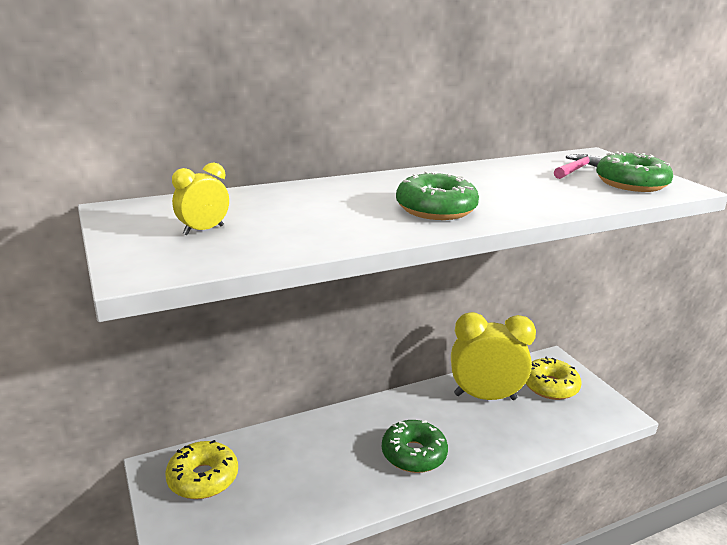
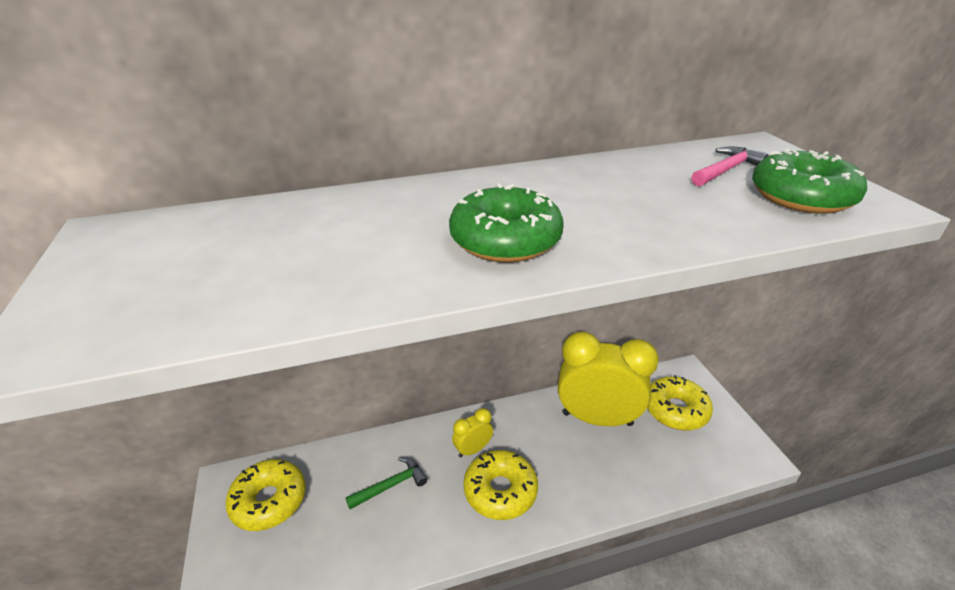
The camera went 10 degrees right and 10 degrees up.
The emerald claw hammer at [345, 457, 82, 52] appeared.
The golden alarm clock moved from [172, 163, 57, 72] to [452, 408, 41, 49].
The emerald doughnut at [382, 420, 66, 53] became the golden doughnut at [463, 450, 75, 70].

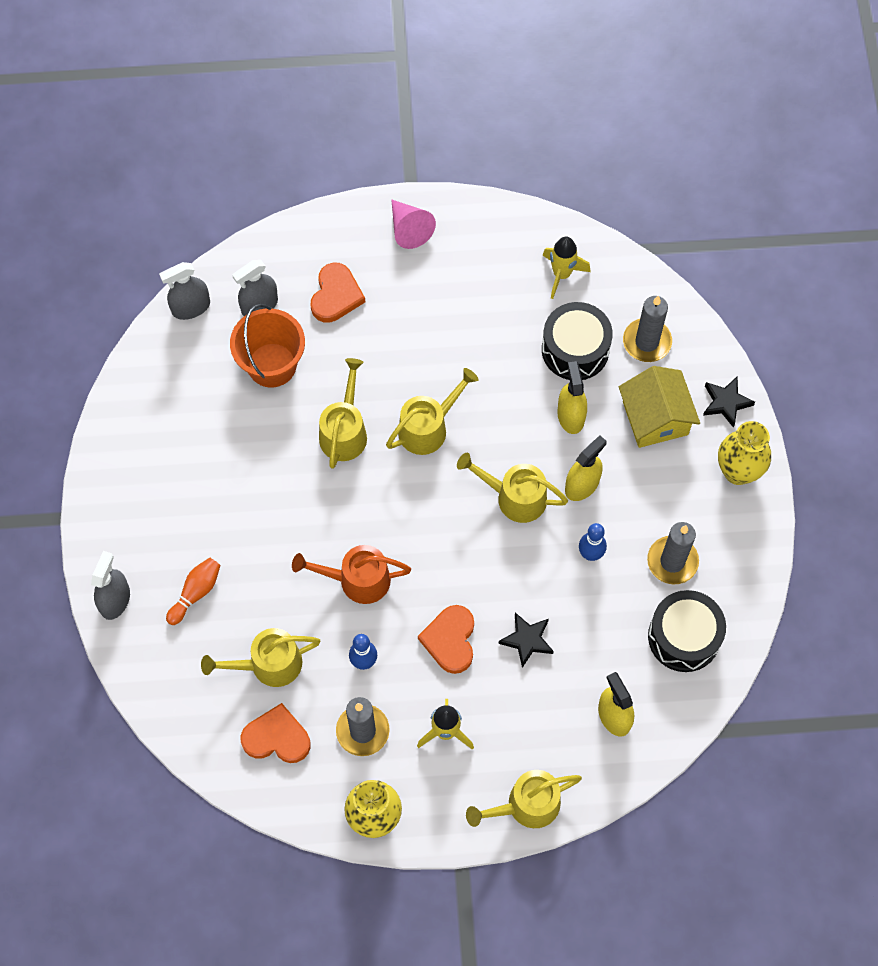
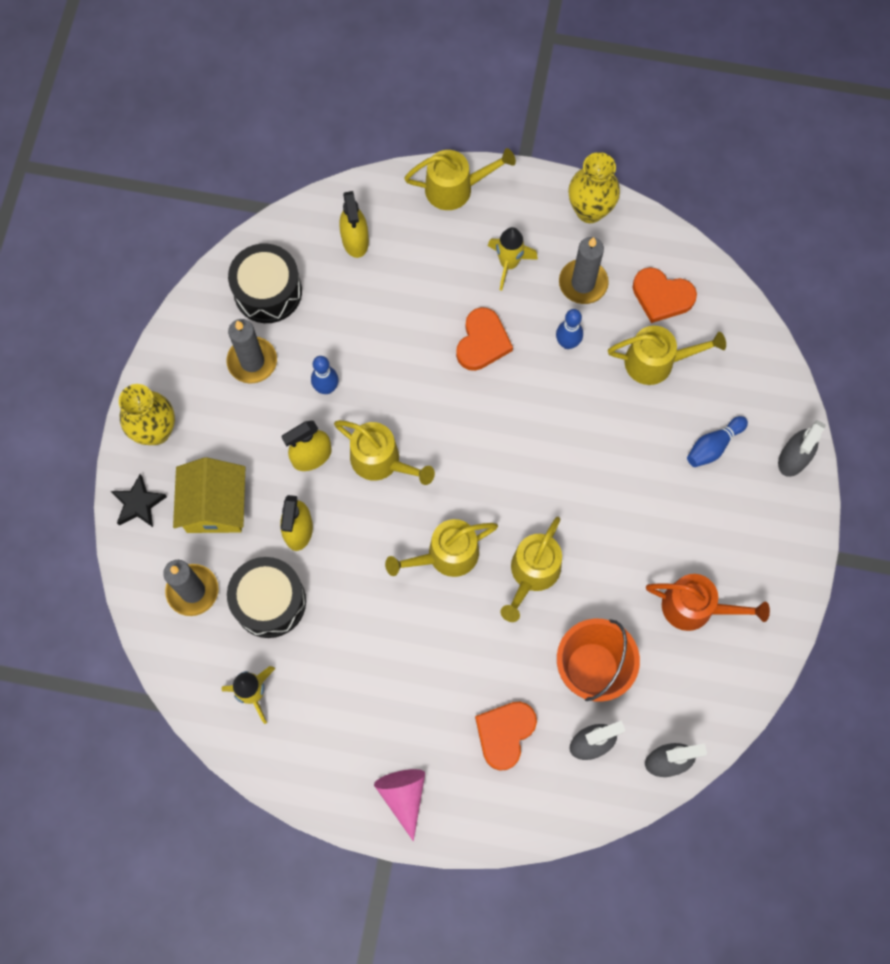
The camera went 165 degrees left and 5 degrees up.
The orange-coloured sprinkling can moved from [292, 545, 119, 59] to [646, 574, 124, 57].
The orange-coloured skittle at [166, 557, 55, 68] became the blue skittle at [687, 416, 61, 51].
The jet-black star shape at [499, 612, 55, 56] disappeared.

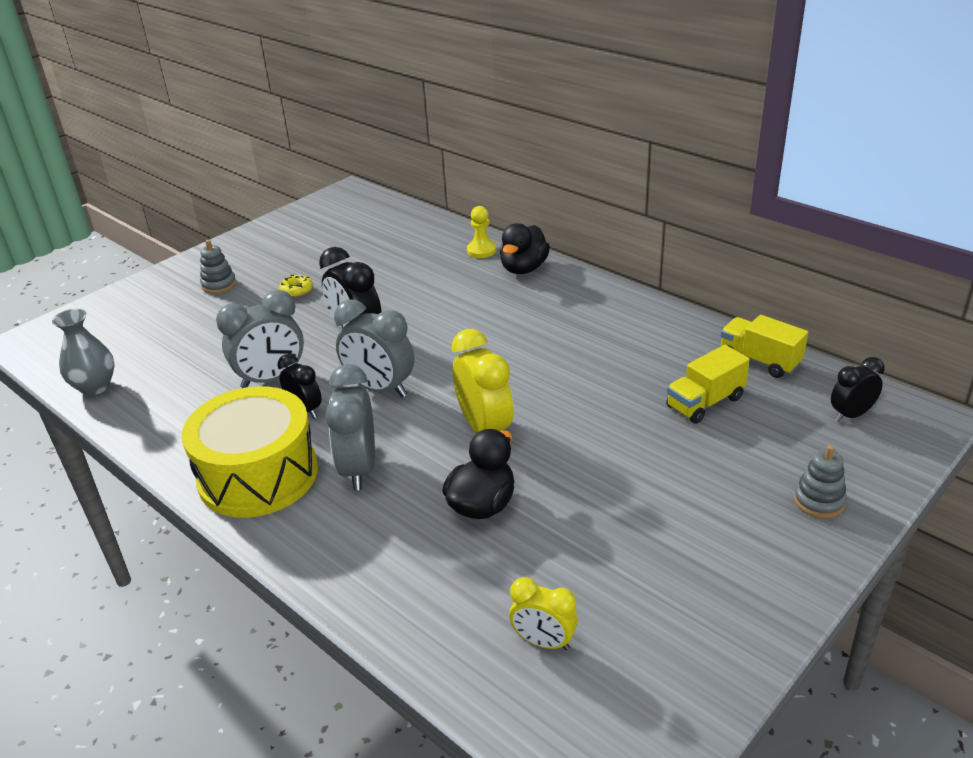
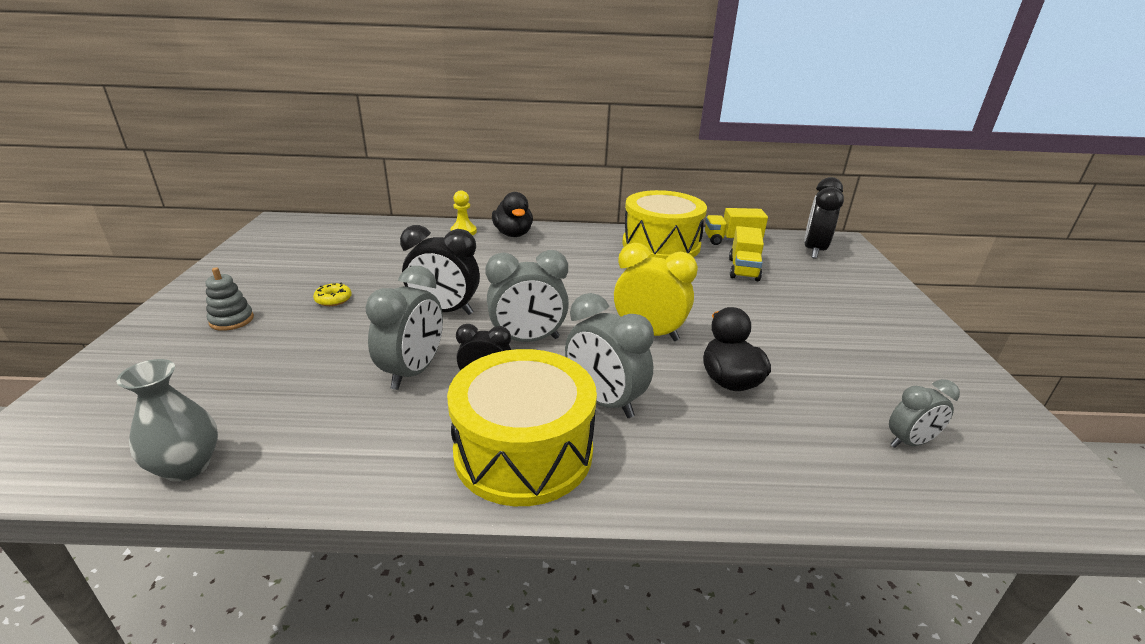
The camera went 45 degrees left and 5 degrees down.
The golden drum at [622, 190, 85, 69] appeared.
The jet-black alarm clock at [831, 357, 54, 65] changed to 1.64 times the size.
The golden alarm clock at [509, 577, 69, 73] became the grey alarm clock at [889, 379, 71, 69].
The grey stacking rings at [794, 445, 53, 73] disappeared.

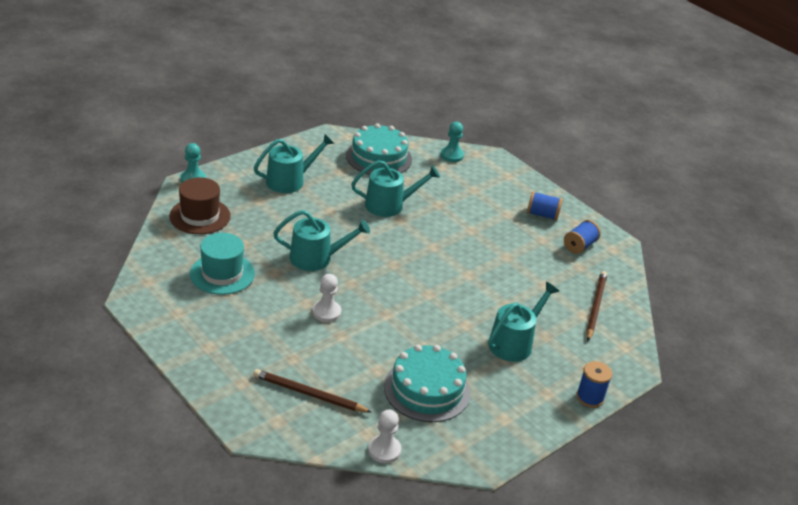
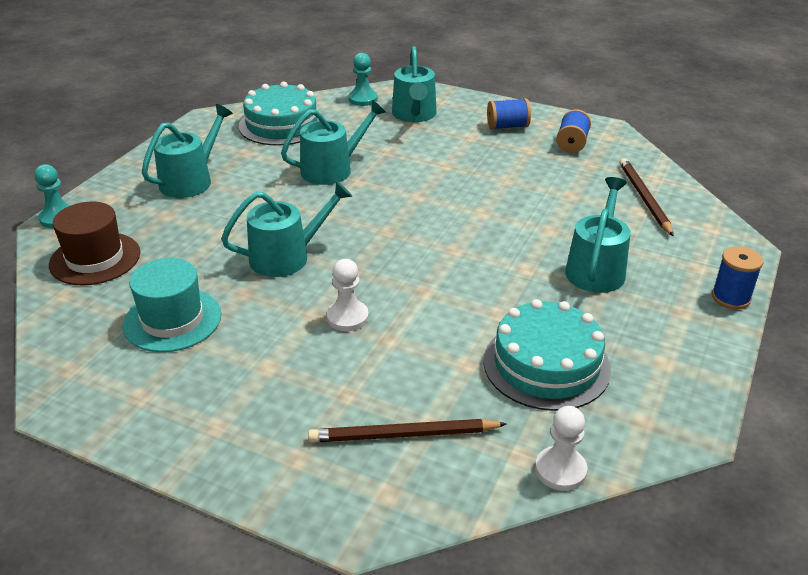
The camera went 20 degrees left and 0 degrees up.
The turquoise sprinkling can at [392, 46, 45, 76] appeared.

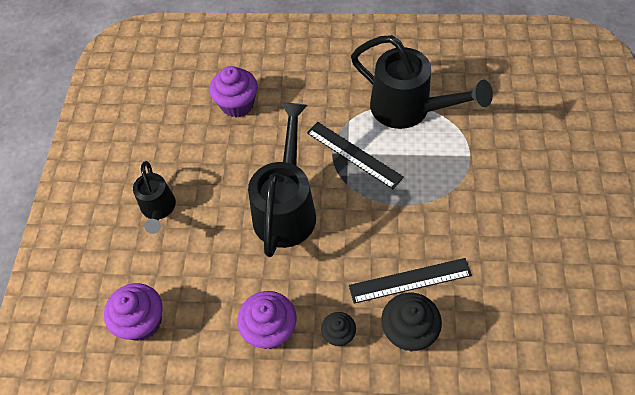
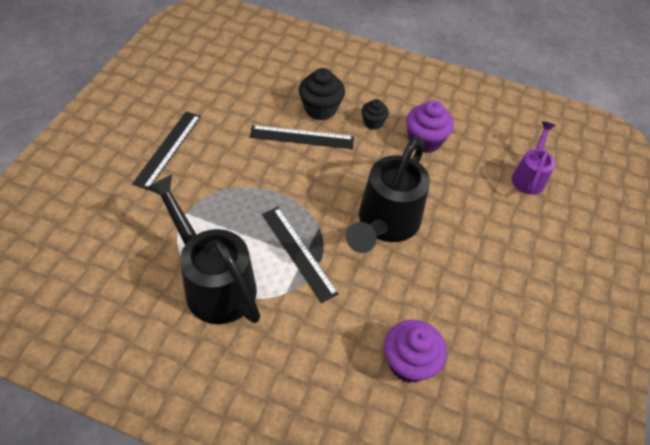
The camera went 170 degrees left and 5 degrees down.
The jet-black measuring stick at [132, 111, 69, 79] appeared.
The royal purple muffin at [104, 283, 59, 58] was replaced by the royal purple sprinkling can at [512, 121, 44, 74].
The jet-black sprinkling can at [133, 161, 43, 73] disappeared.

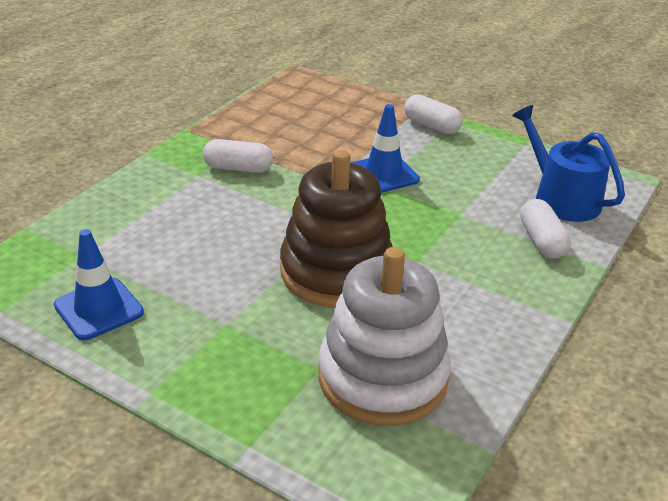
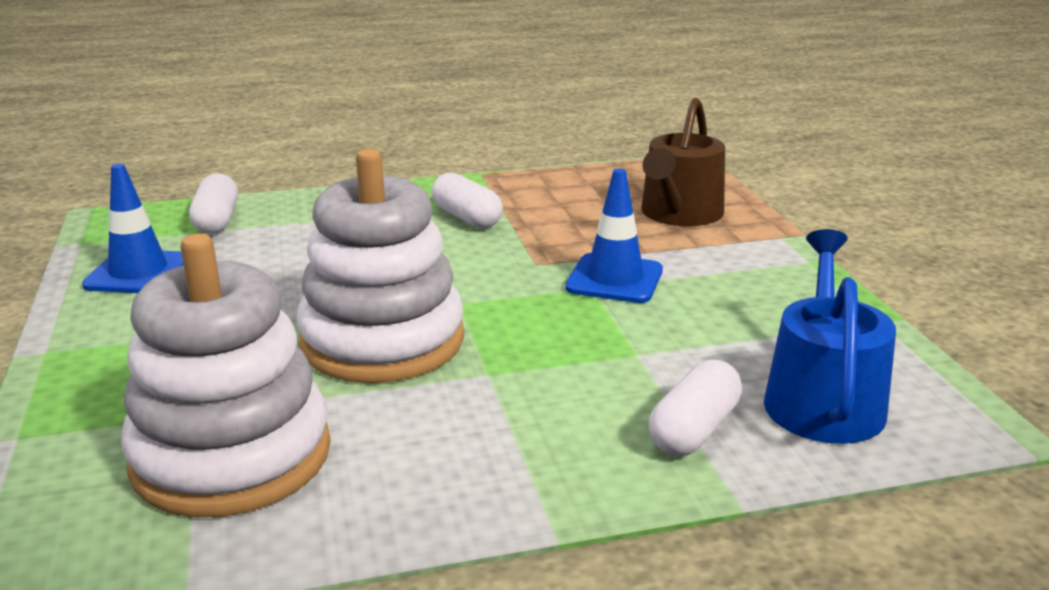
The camera went 45 degrees right and 10 degrees down.
The pure white capsule moved from [404, 94, 59, 40] to [189, 173, 49, 61].
The brown stacking rings at [280, 150, 113, 158] became the pure white stacking rings at [297, 148, 167, 235].
The brown sprinkling can at [641, 98, 84, 128] appeared.

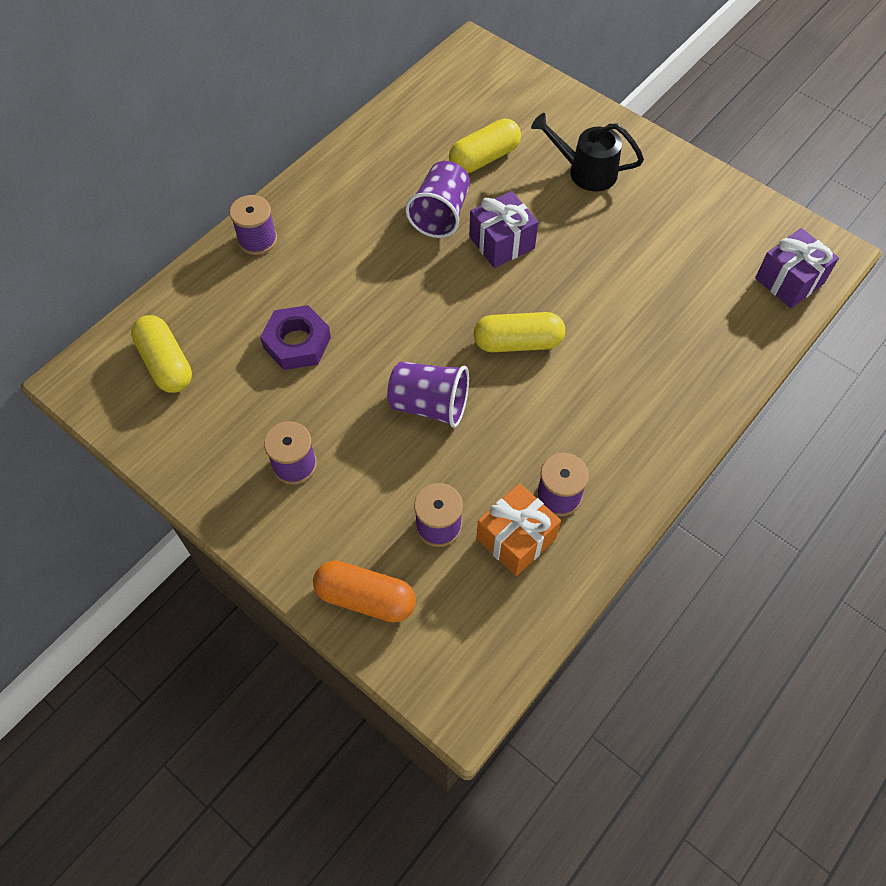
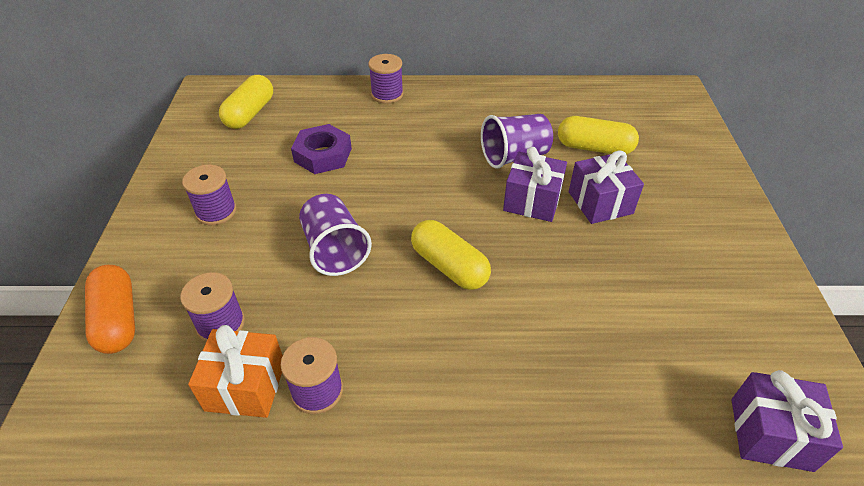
The camera went 50 degrees right and 15 degrees down.
The royal purple wrapped gift at [569, 150, 75, 74] appeared.
The jet-black sprinkling can at [531, 113, 113, 78] disappeared.

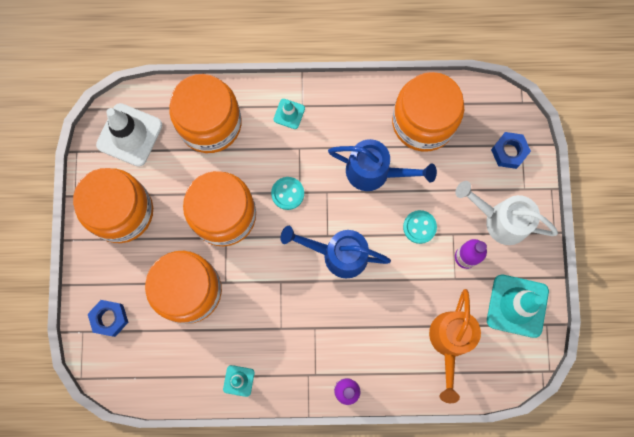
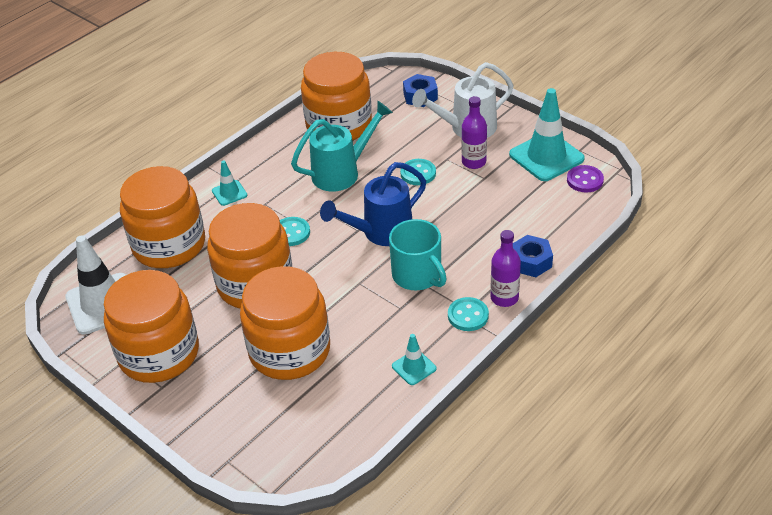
The camera went 45 degrees left and 35 degrees down.
The blue sprinkling can at [328, 139, 109, 52] became the turquoise sprinkling can at [291, 101, 102, 91].
The turquoise coffee mug at [389, 219, 58, 71] appeared.
The turquoise button at [448, 297, 41, 34] appeared.
The blue hexagon nut moved from [88, 300, 40, 37] to [513, 235, 40, 42].
The royal purple button at [567, 165, 37, 28] appeared.
The orange-coloured sprinkling can at [429, 289, 52, 114] disappeared.

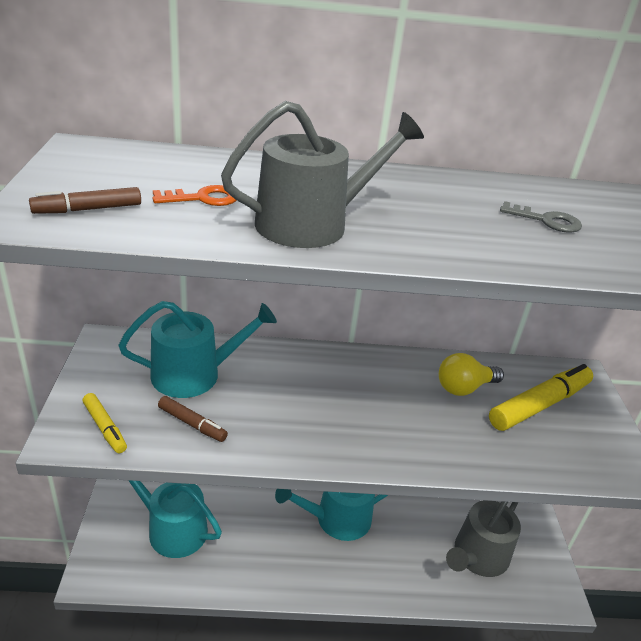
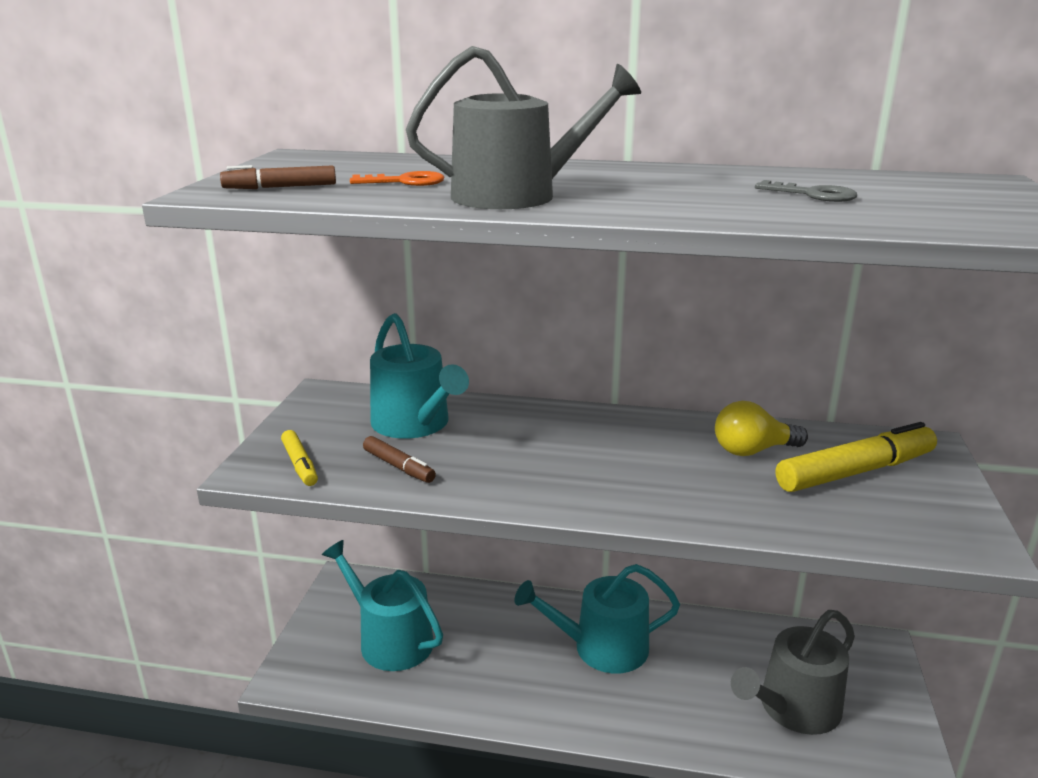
The camera went 15 degrees right and 10 degrees down.
The turquoise sprinkling can at [119, 301, 158, 97] turned 60 degrees clockwise.

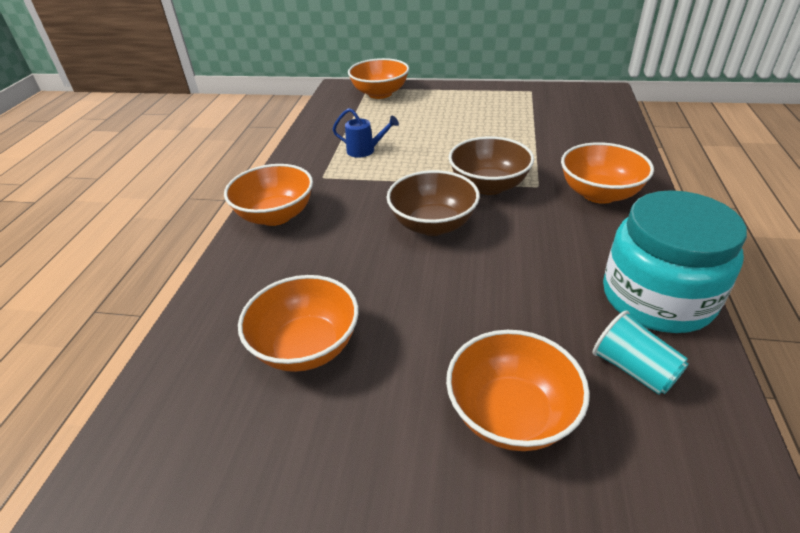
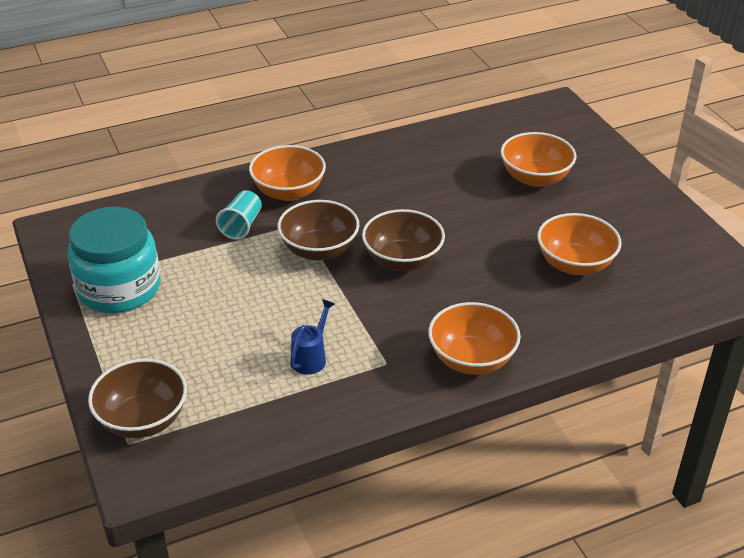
The camera went 125 degrees left and 0 degrees up.
The turquoise jar moved from [603, 190, 144, 143] to [68, 207, 92, 106].
The orange-coloured deep dish at [348, 58, 61, 41] became the brown deep dish at [88, 359, 99, 79].
The turquoise beaker moved from [593, 311, 96, 84] to [216, 190, 46, 50].
The blue sprinkling can at [333, 108, 66, 50] turned 45 degrees clockwise.

